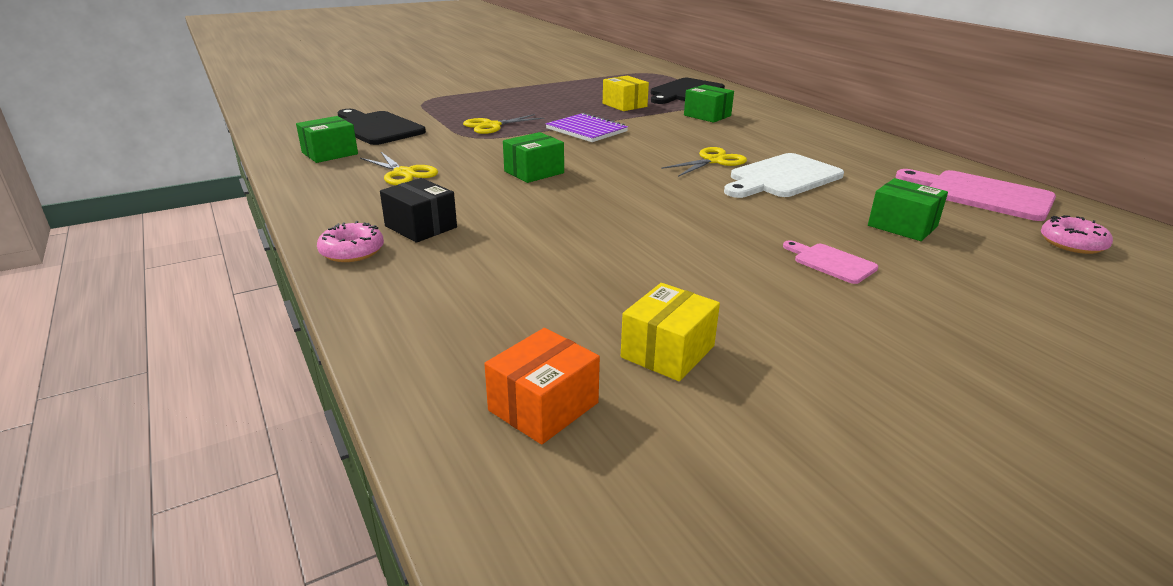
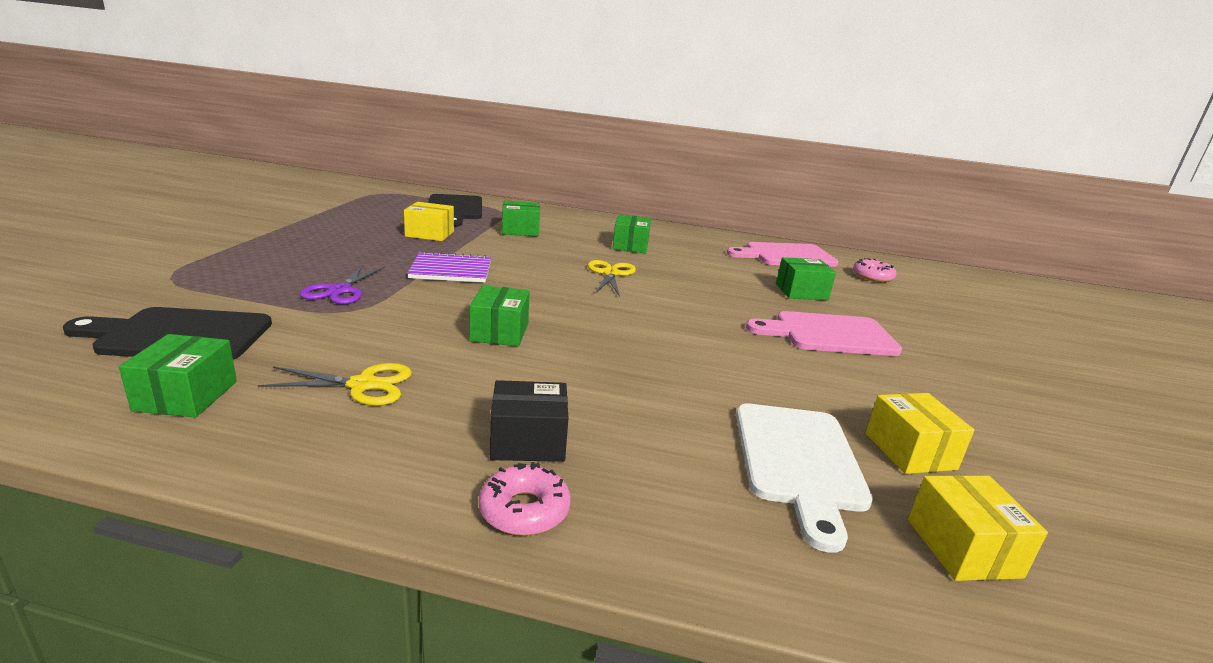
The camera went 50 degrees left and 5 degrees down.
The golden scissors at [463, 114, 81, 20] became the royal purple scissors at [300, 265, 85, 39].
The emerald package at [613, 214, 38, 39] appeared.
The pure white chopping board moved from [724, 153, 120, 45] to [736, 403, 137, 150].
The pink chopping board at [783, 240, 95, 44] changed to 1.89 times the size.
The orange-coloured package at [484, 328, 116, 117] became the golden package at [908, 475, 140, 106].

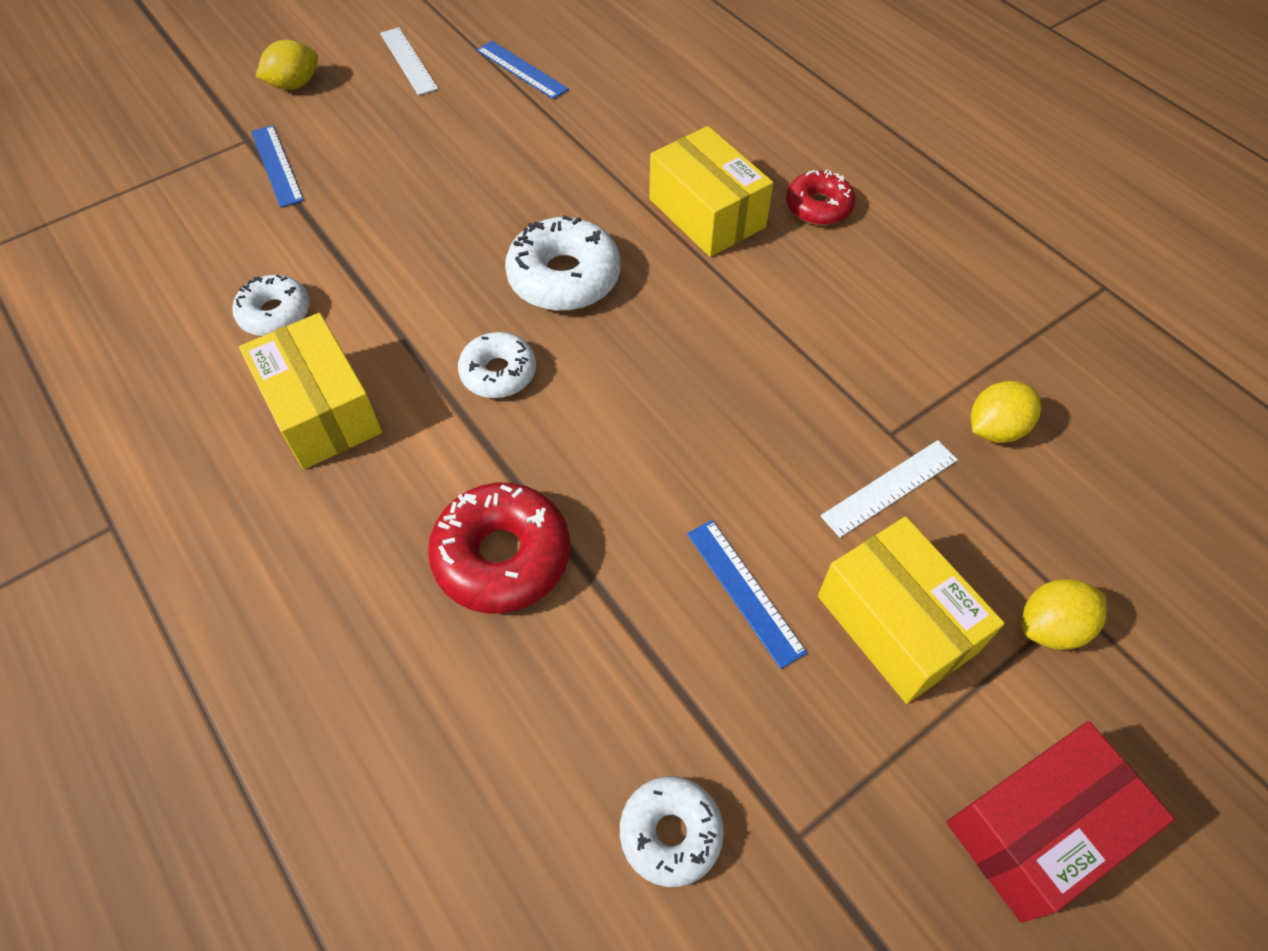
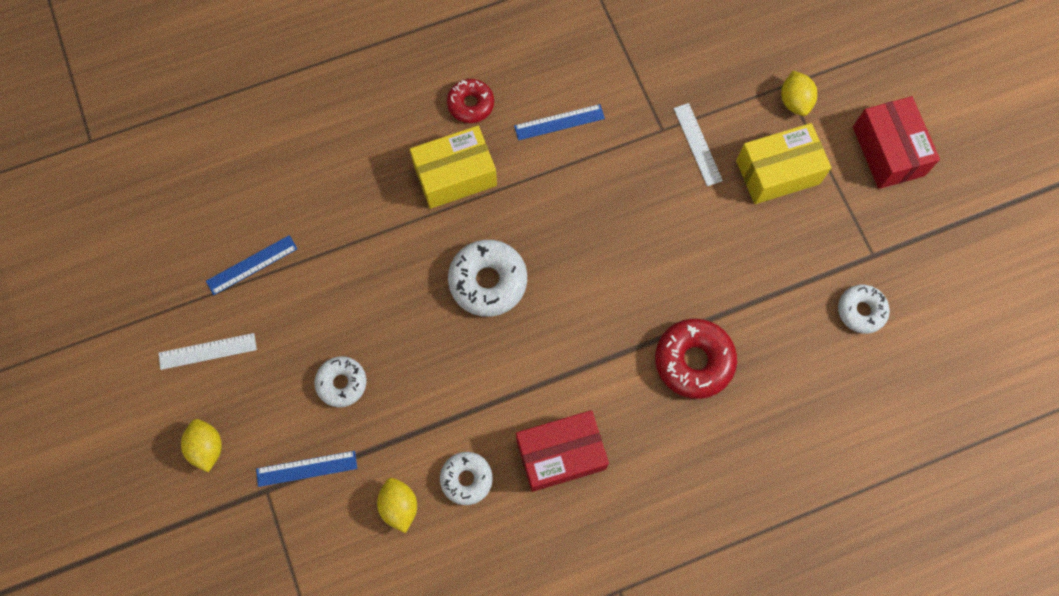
The camera went 75 degrees left and 15 degrees up.
The pure white doughnut moved from [458, 332, 78, 66] to [315, 356, 51, 51].
The golden toy lemon moved from [971, 381, 70, 62] to [377, 478, 40, 55].
The blue measuring stick moved from [687, 520, 120, 149] to [514, 104, 91, 36].
The golden package at [239, 313, 143, 156] became the scarlet package at [516, 410, 93, 82].

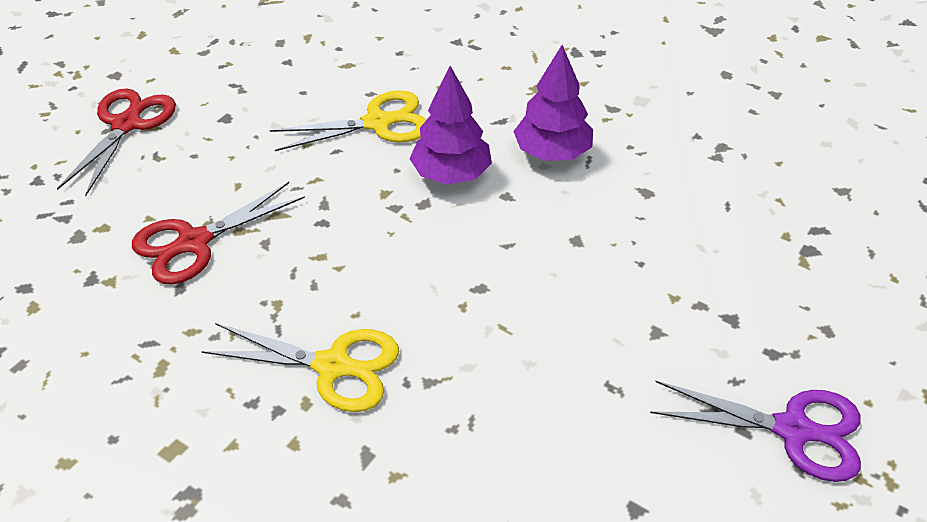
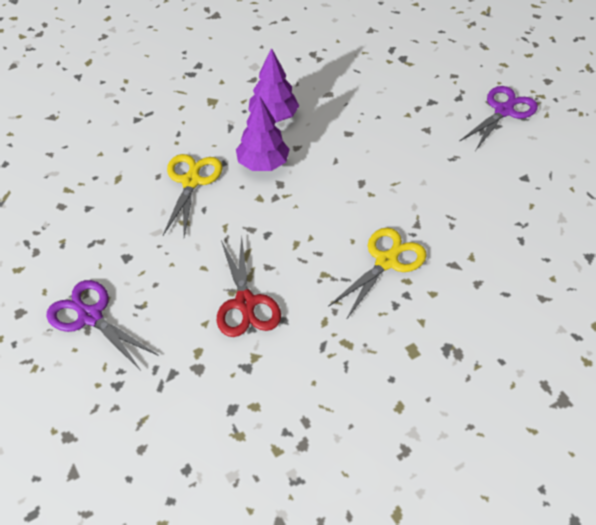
The camera went 65 degrees left and 5 degrees up.
The scarlet scissors at [57, 88, 119, 108] became the royal purple scissors at [47, 280, 112, 91].

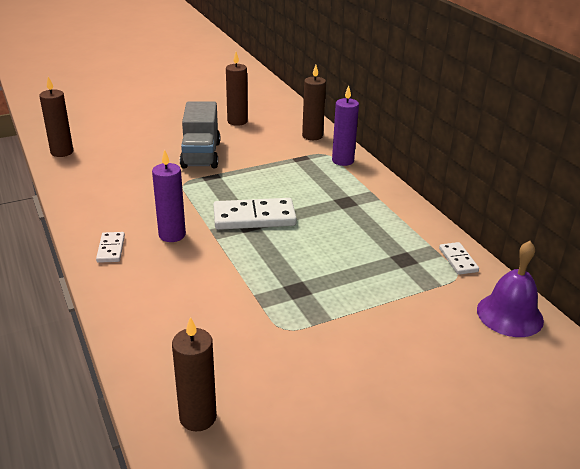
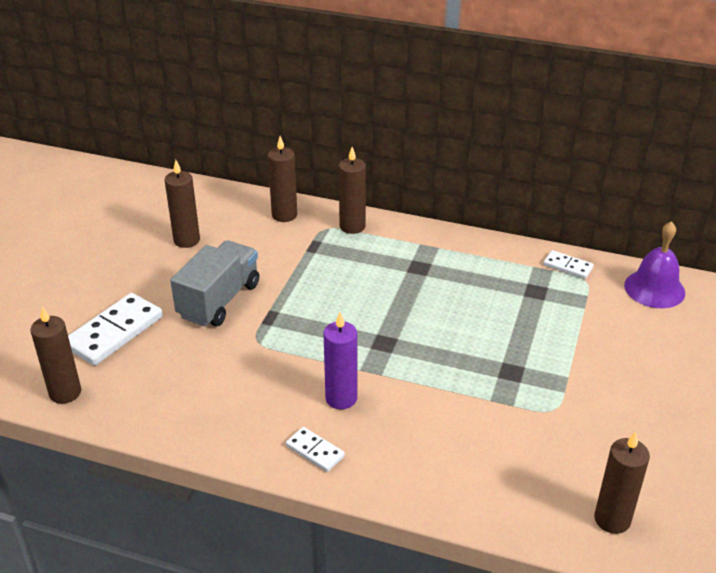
The camera went 45 degrees left and 5 degrees up.
The pure white domino piece moved from [213, 198, 84, 32] to [68, 293, 95, 73].
The grey toy truck at [180, 101, 40, 68] turned 105 degrees counterclockwise.
The royal purple pillar candle at [332, 86, 27, 80] became the brown pillar candle at [339, 147, 27, 87].

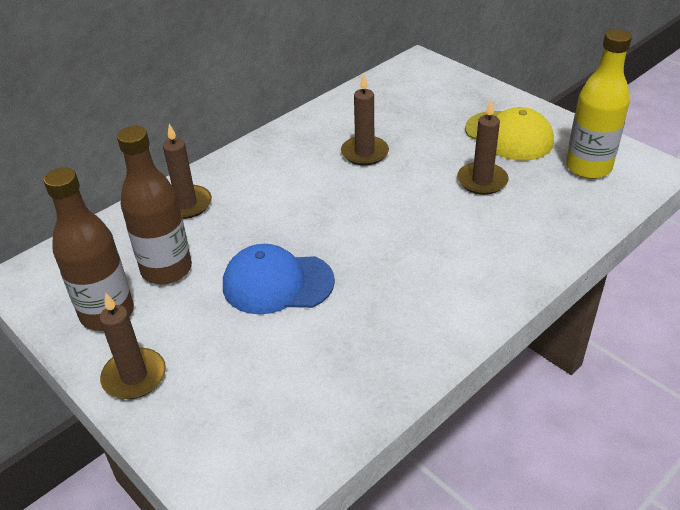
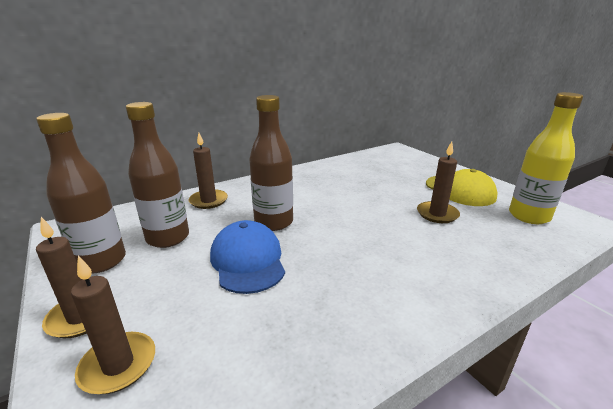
The camera went 10 degrees right and 15 degrees down.
The brown pillar candle moved from [341, 74, 48, 92] to [71, 256, 84, 138].
The blue baseball cap at [223, 244, 112, 70] turned 60 degrees clockwise.
The brown bottle at [249, 95, 44, 136] appeared.

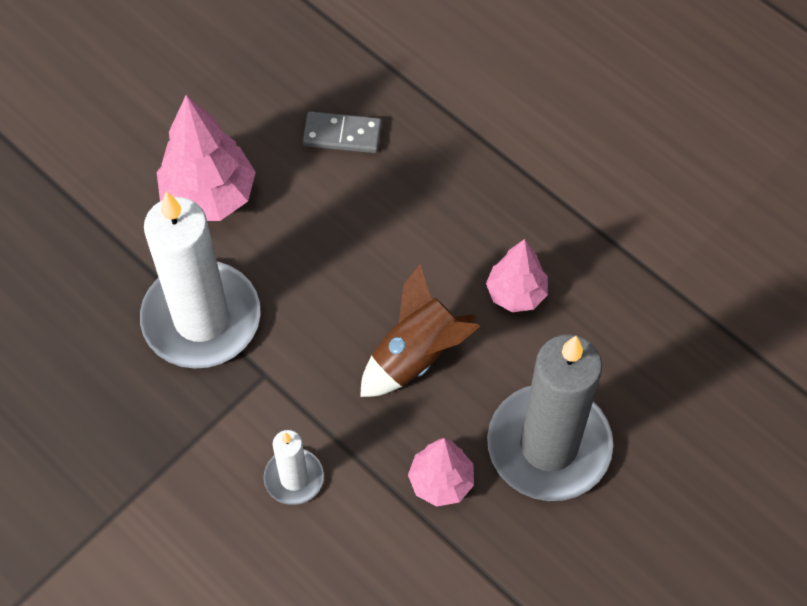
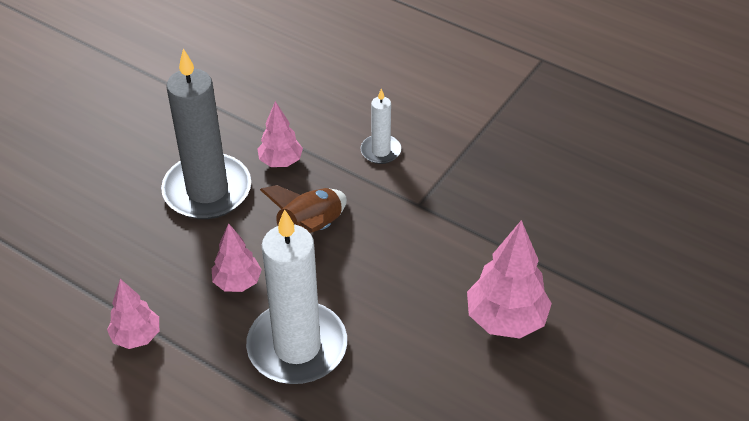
The camera went 170 degrees right and 15 degrees down.
The pink fir tree at [107, 279, 52, 70] appeared.
The pure white pillar candle moved from [140, 192, 121, 177] to [246, 209, 101, 175].
The grey domino piece at [302, 111, 80, 42] disappeared.

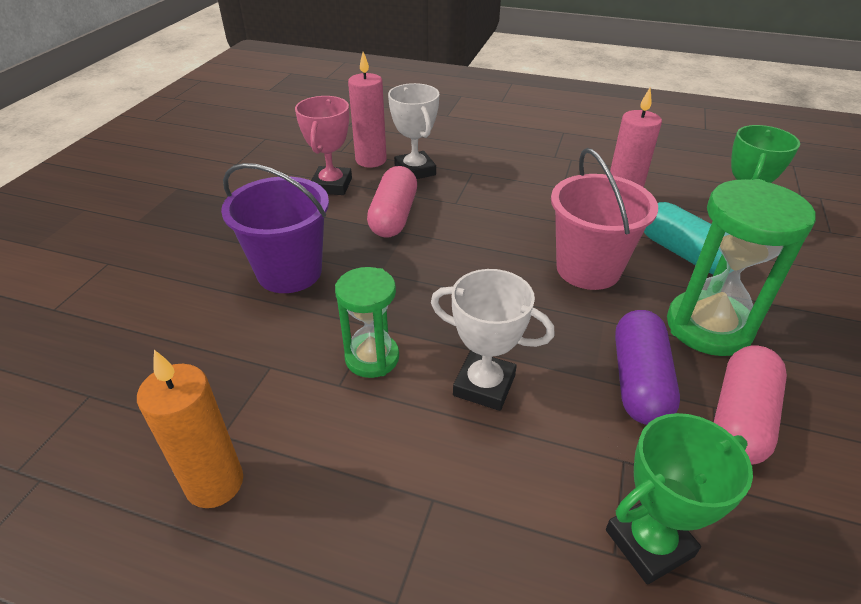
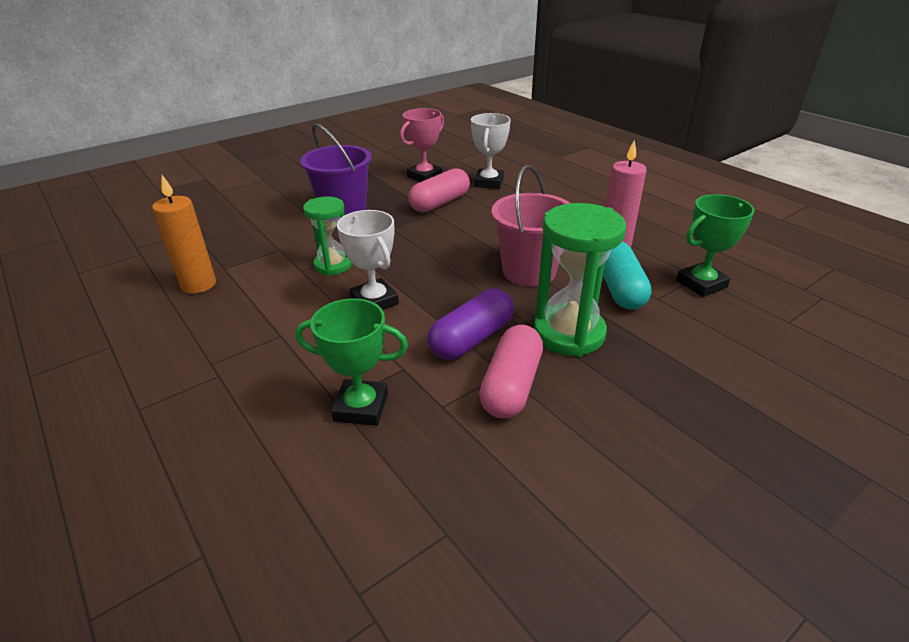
The camera went 35 degrees right and 5 degrees down.
The pink capsule at [714, 346, 73, 119] turned 45 degrees counterclockwise.
The pink pillar candle at [348, 52, 39, 115] disappeared.

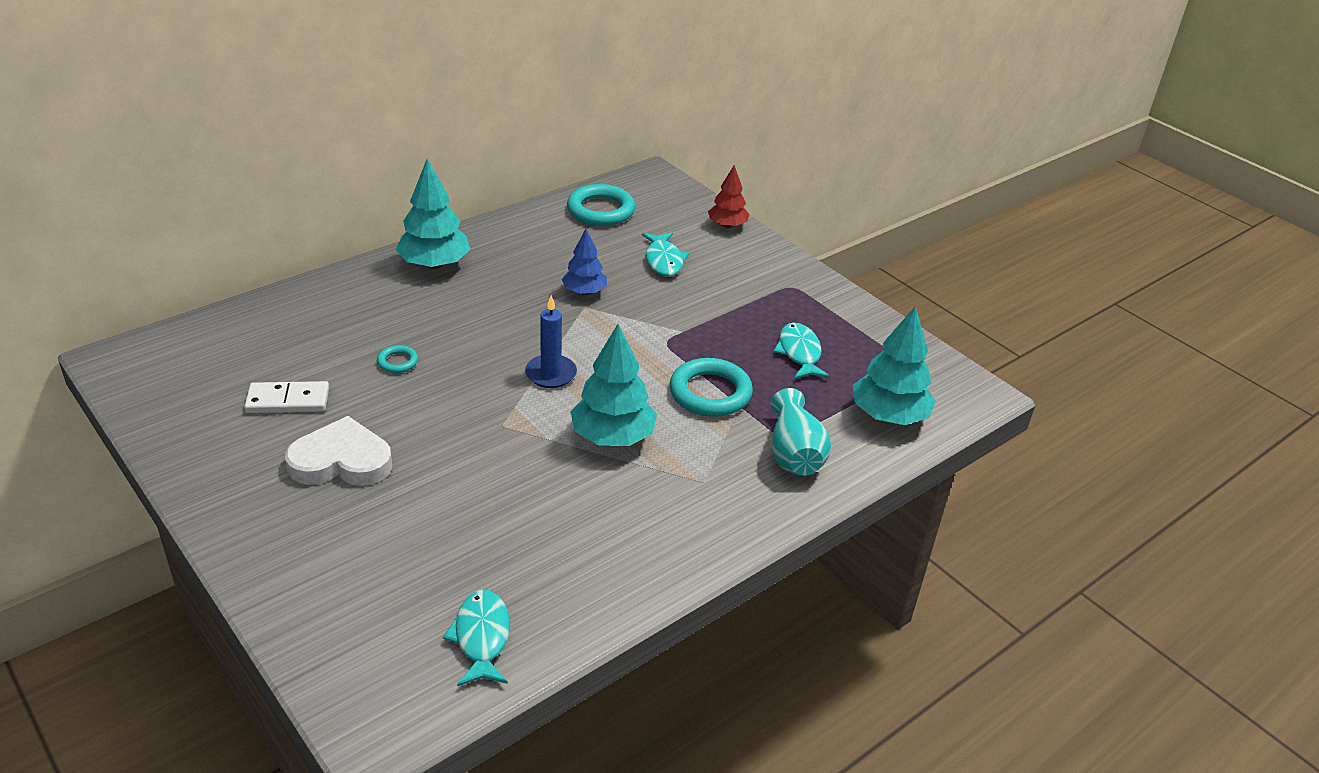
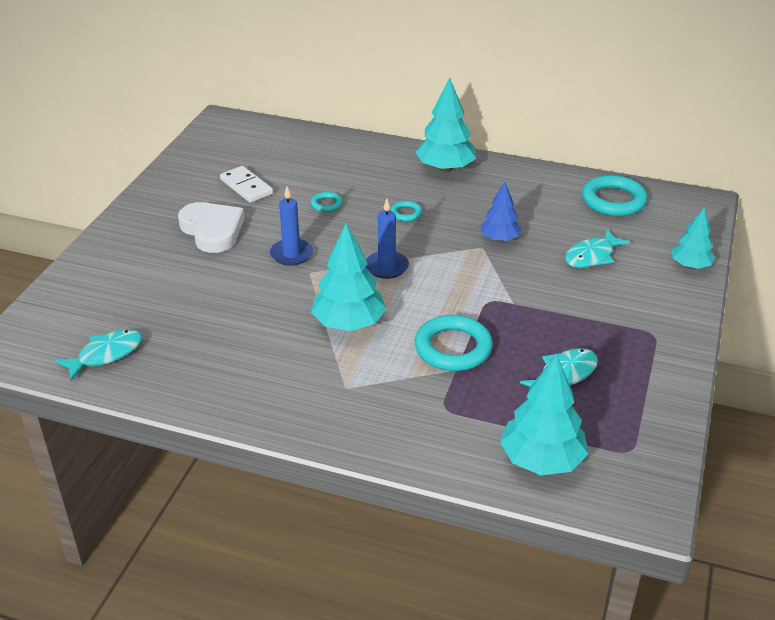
The camera went 60 degrees right and 0 degrees up.
The blue pillar candle at [270, 186, 43, 80] appeared.
The turquoise ring at [390, 201, 32, 21] appeared.
The scarlet fir tree at [708, 165, 41, 63] became the turquoise fir tree at [672, 208, 43, 61].
The turquoise vase at [771, 388, 60, 87] disappeared.

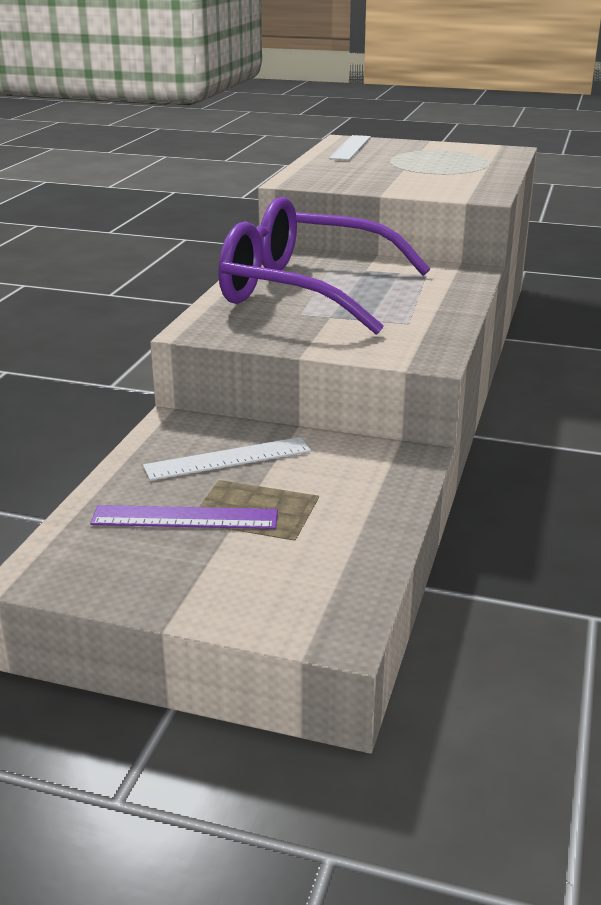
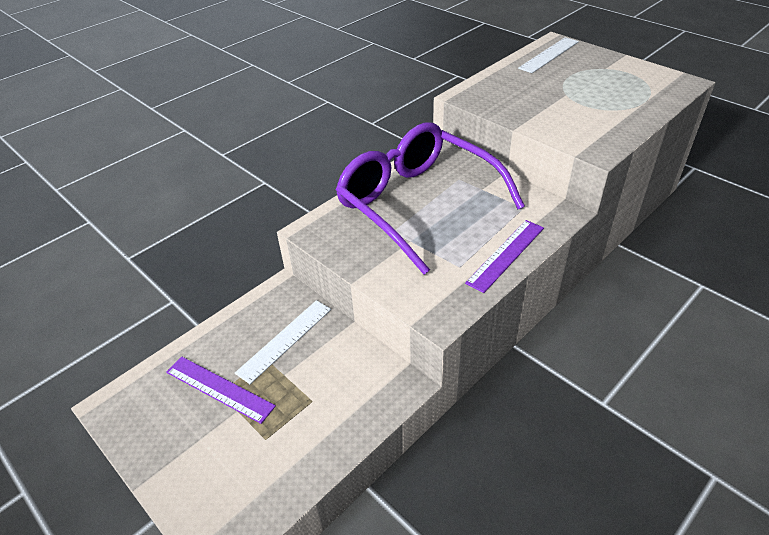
The camera went 30 degrees right and 15 degrees up.
The pure white measuring stick at [143, 437, 168, 44] turned 60 degrees counterclockwise.
The royal purple measuring stick at [465, 220, 79, 73] appeared.

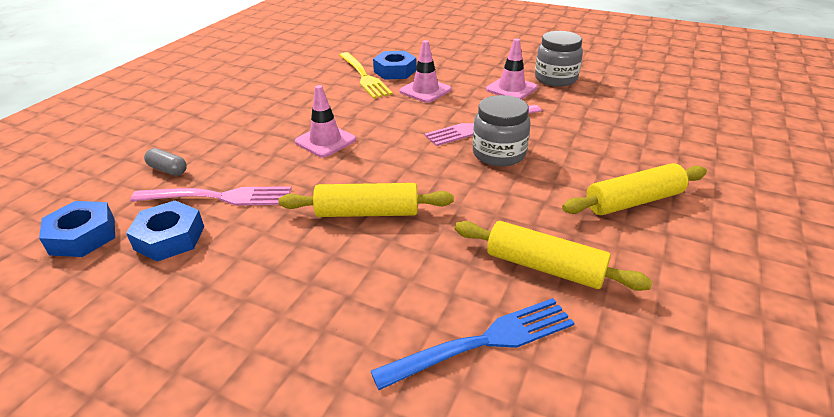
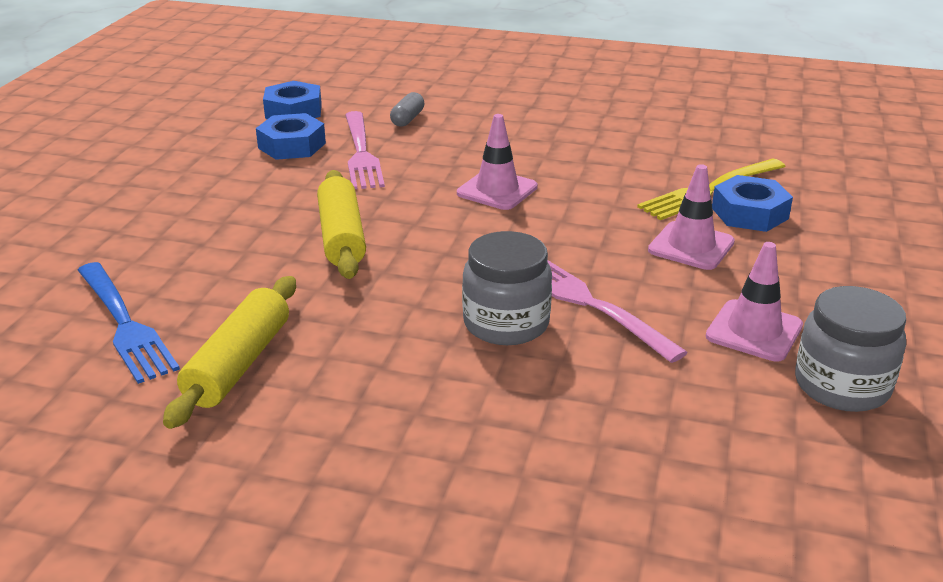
The camera went 80 degrees right and 5 degrees down.
The golden rolling pin at [562, 163, 145, 52] disappeared.

